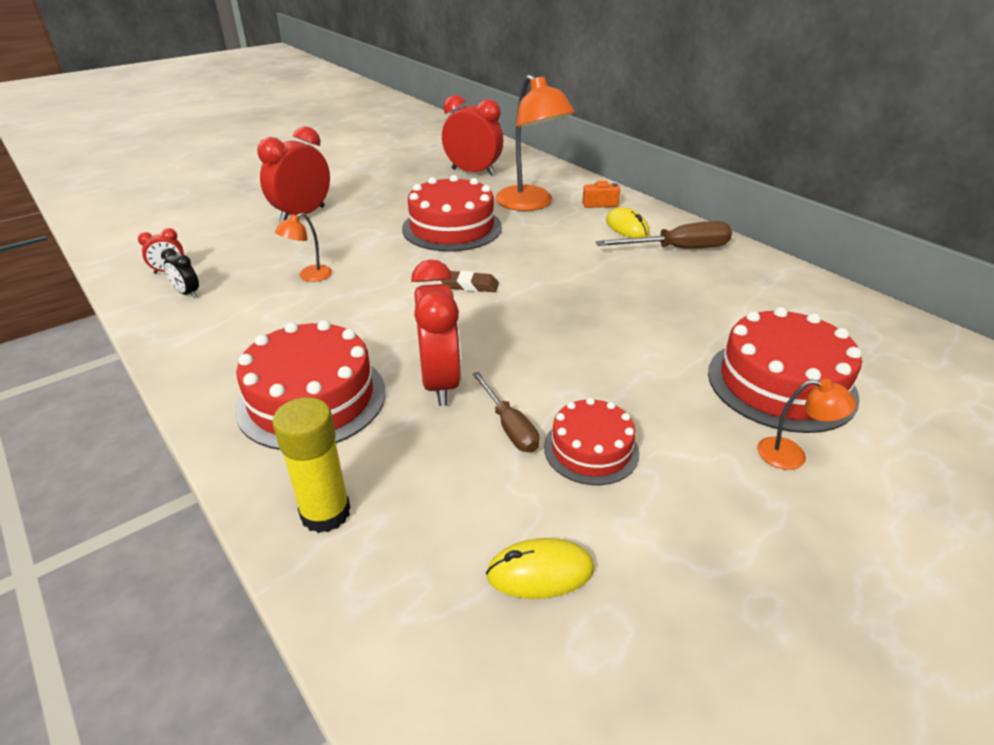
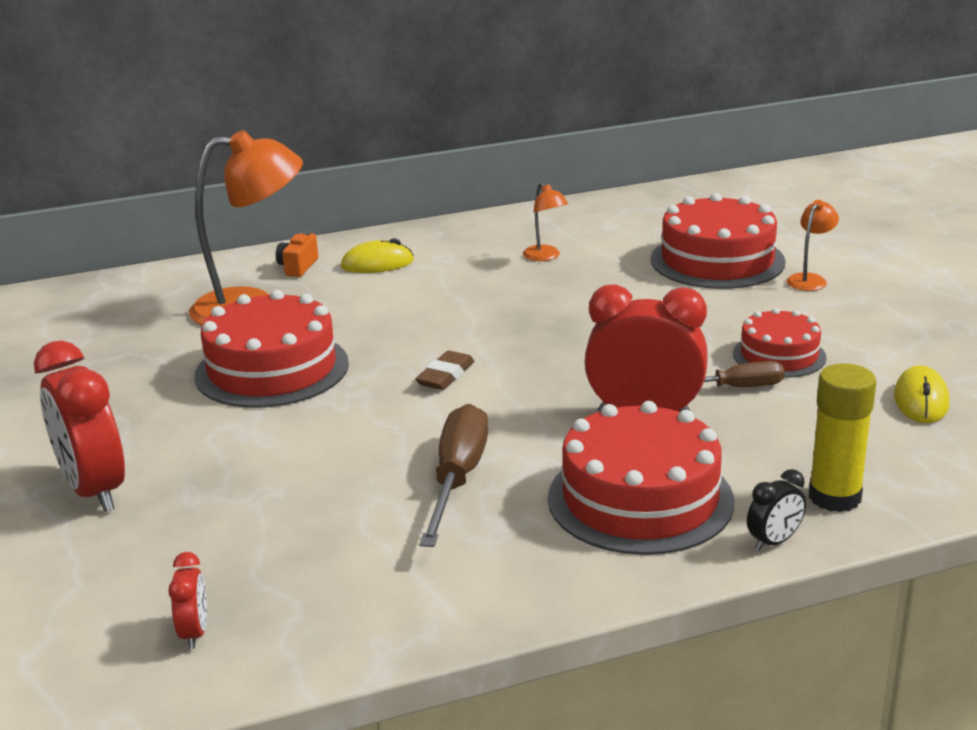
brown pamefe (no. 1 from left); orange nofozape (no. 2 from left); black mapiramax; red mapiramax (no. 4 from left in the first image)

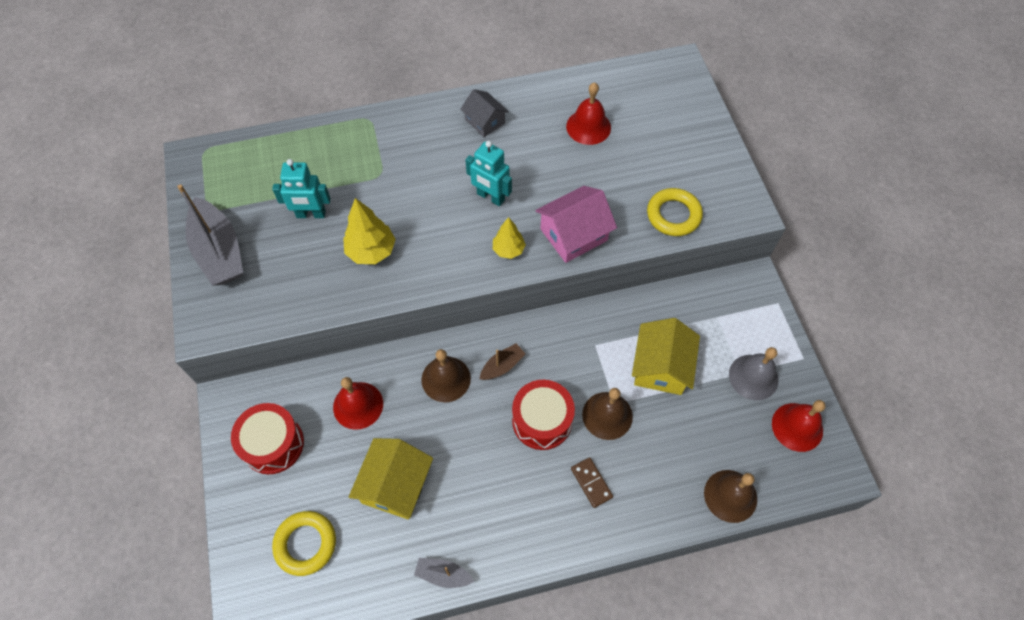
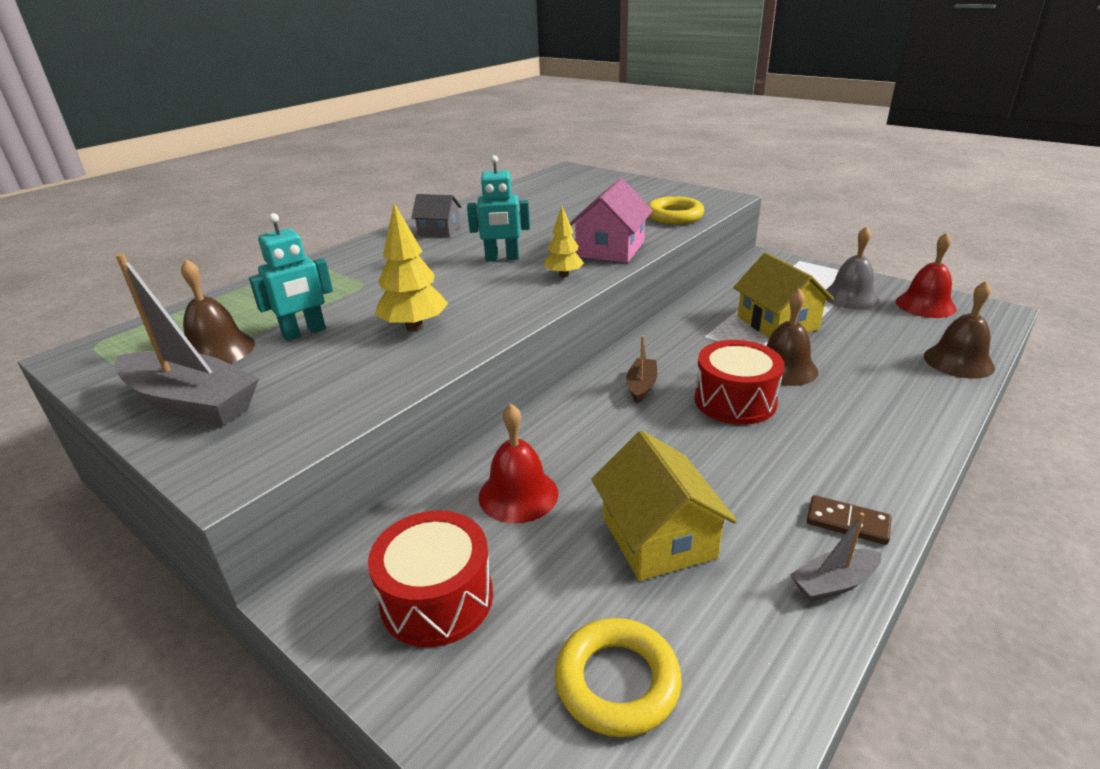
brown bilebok (no. 1 from left); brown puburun; red bilebok (no. 2 from left in the first image)

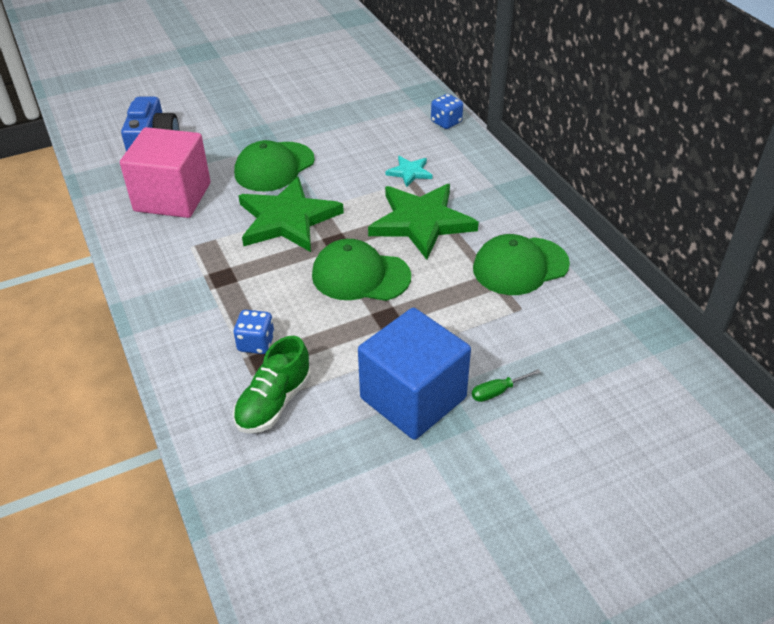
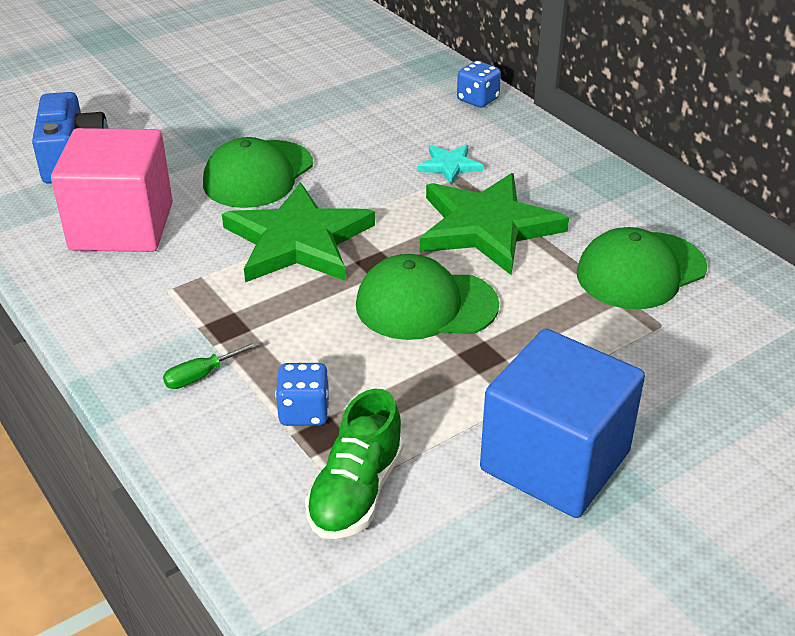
green pamefe

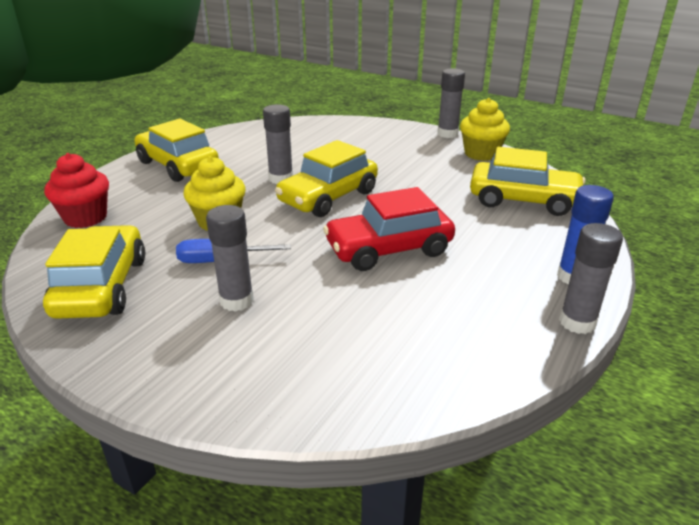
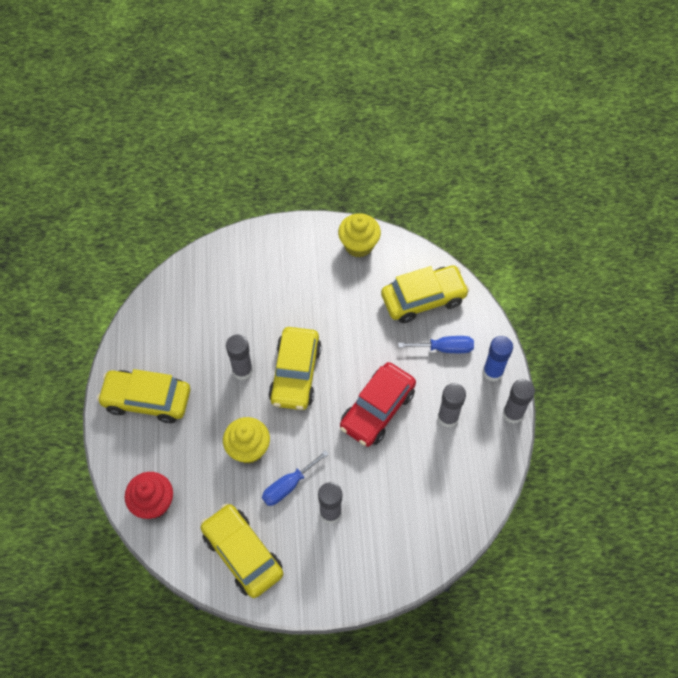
blue pamefe (no. 2 from left); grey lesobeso (no. 3 from left)

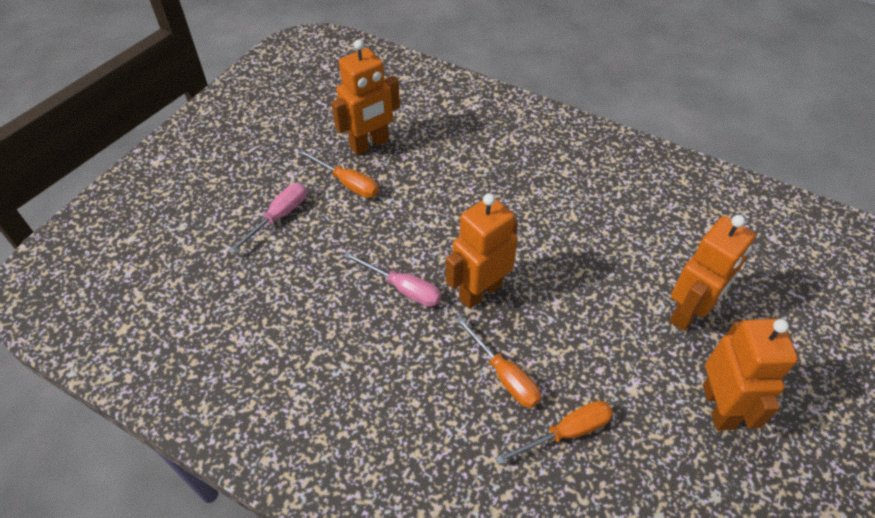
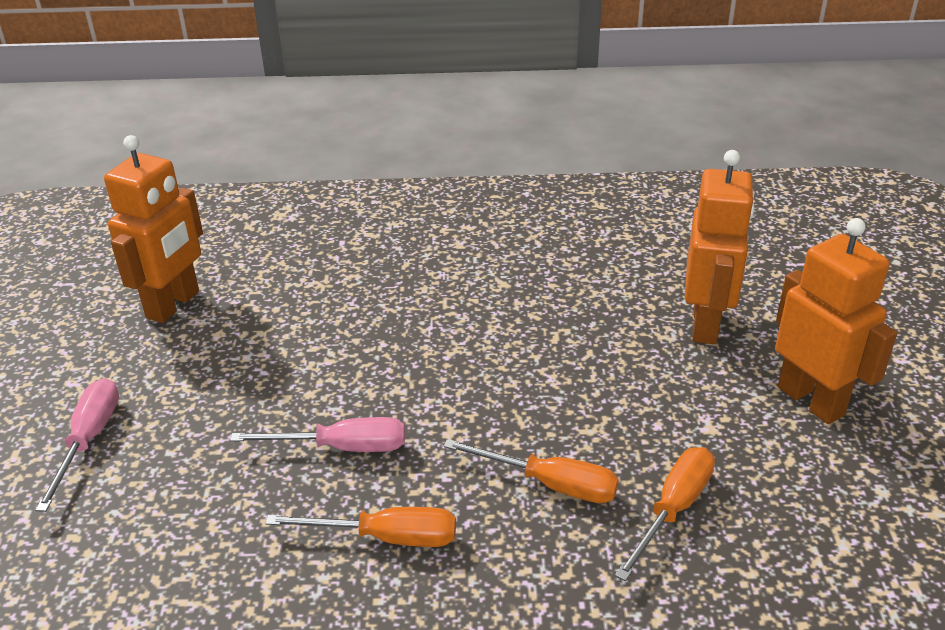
orange pamefe (no. 1 from left); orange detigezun (no. 2 from left in the first image)

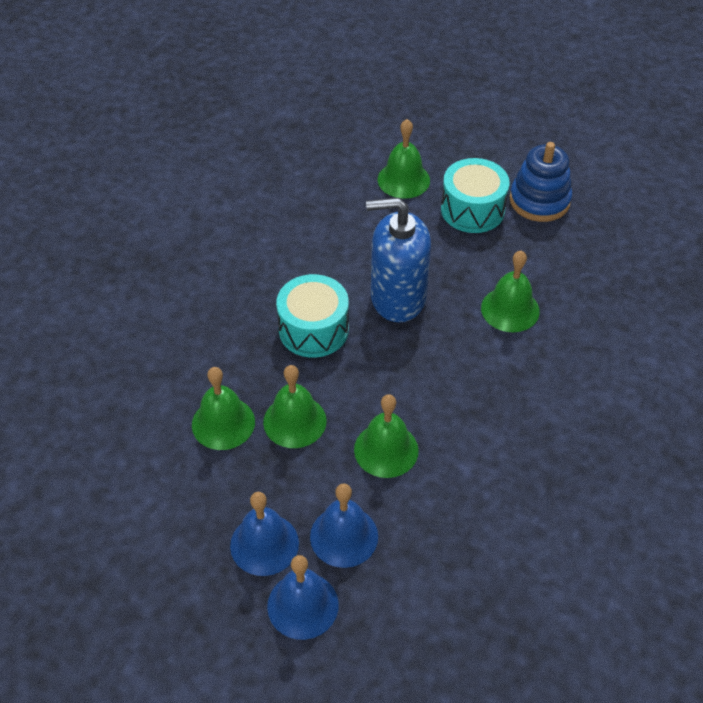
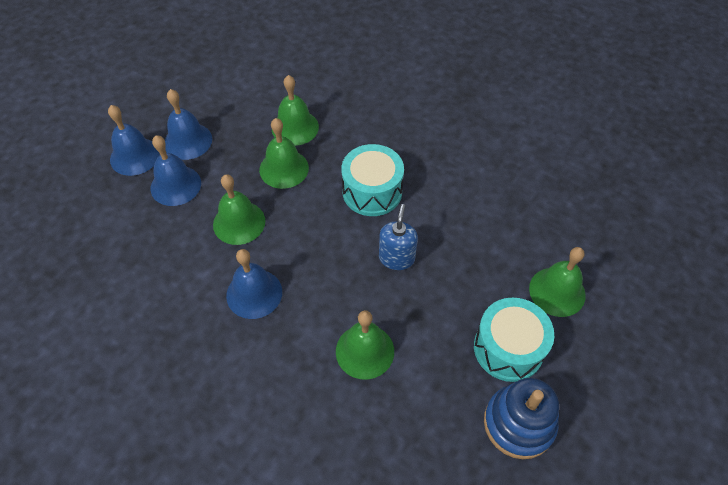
blue bilebok (no. 4 from left); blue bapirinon

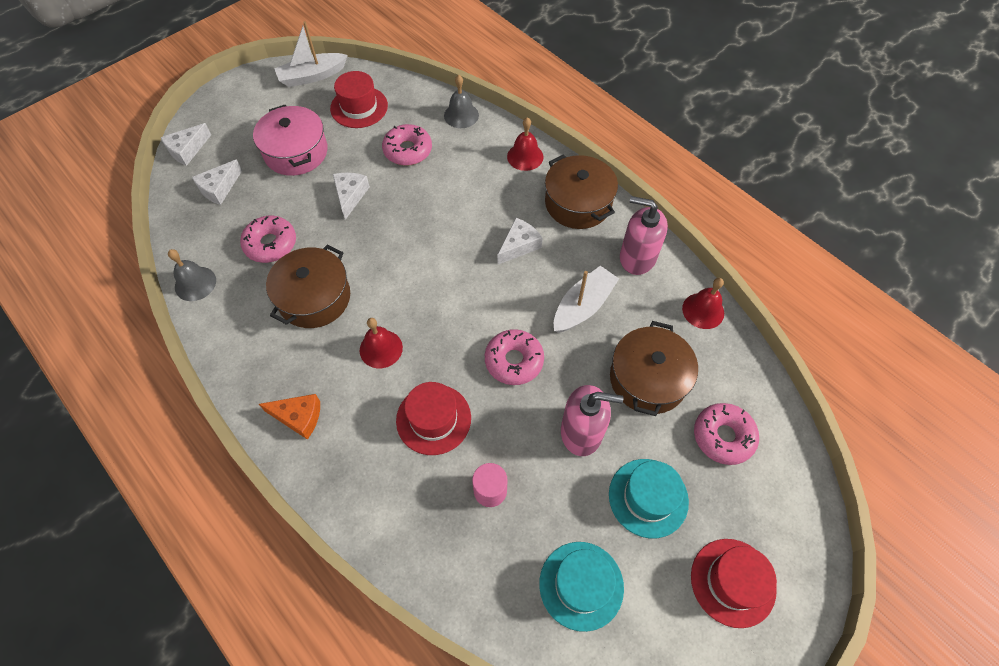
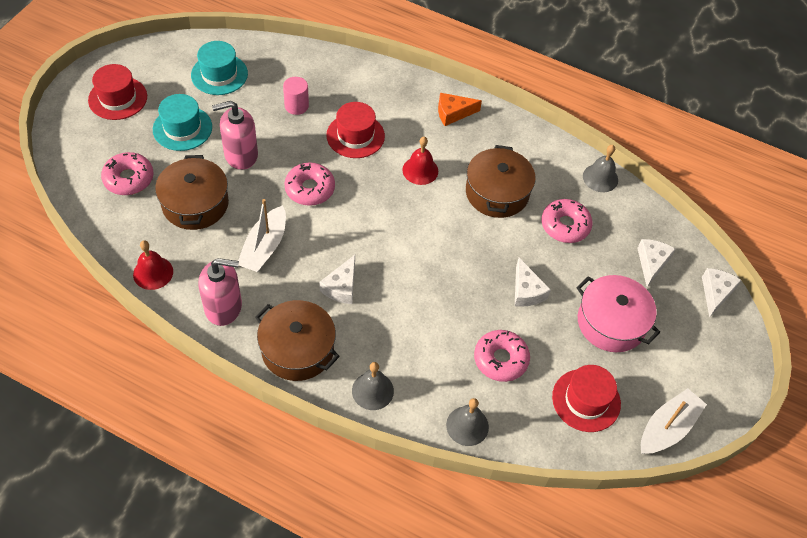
grey bilebok (no. 1 from left)

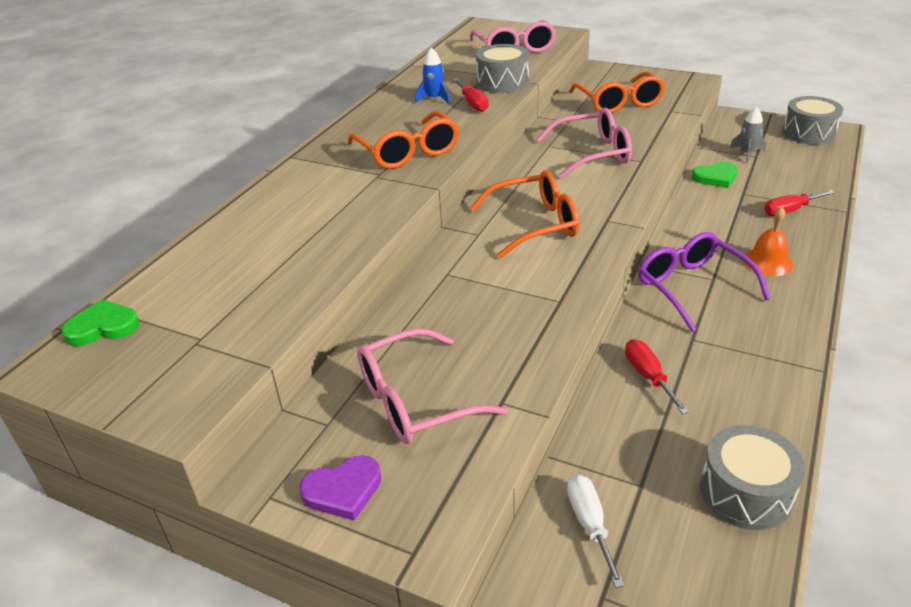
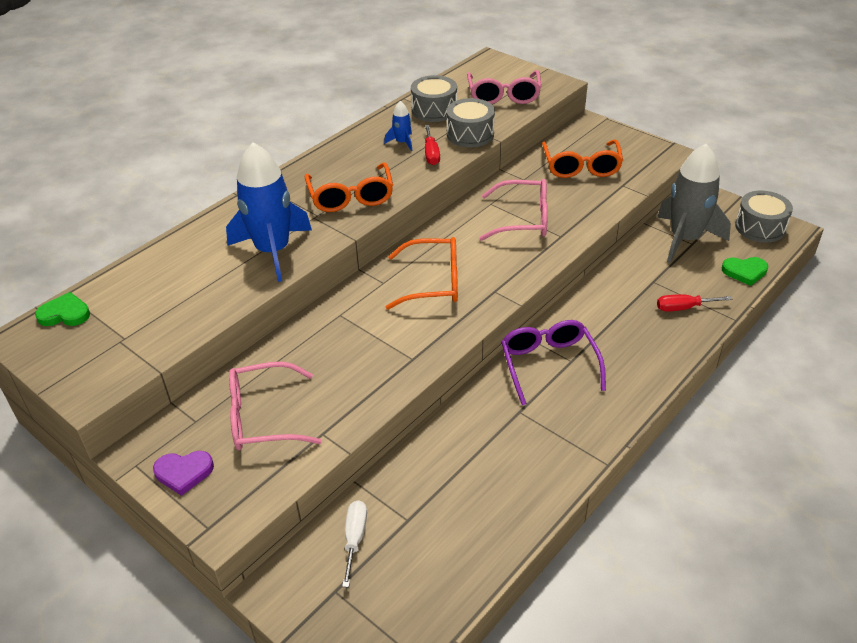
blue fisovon (no. 1 from left); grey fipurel (no. 1 from left); grey fisovon; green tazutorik (no. 2 from left); red pamefe (no. 2 from left in the first image); orange bilebok

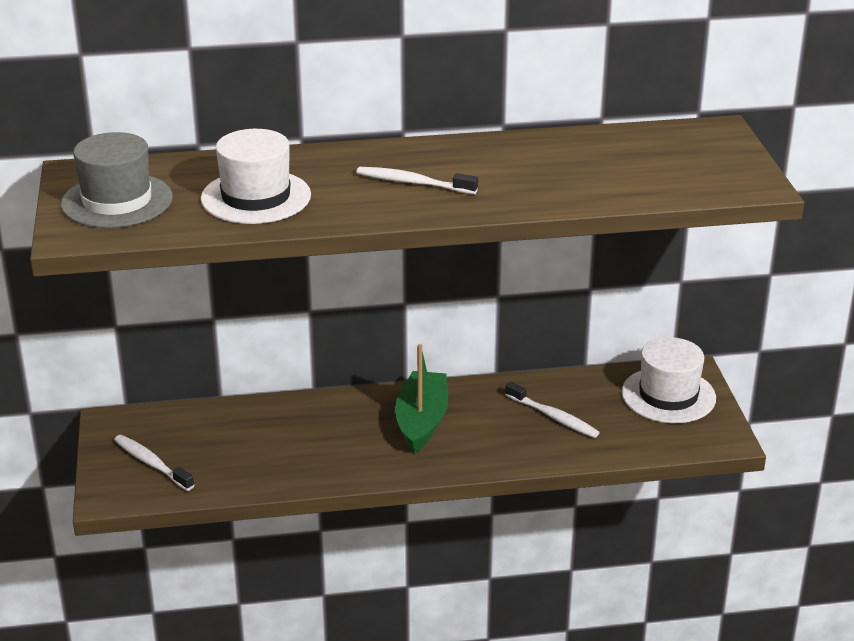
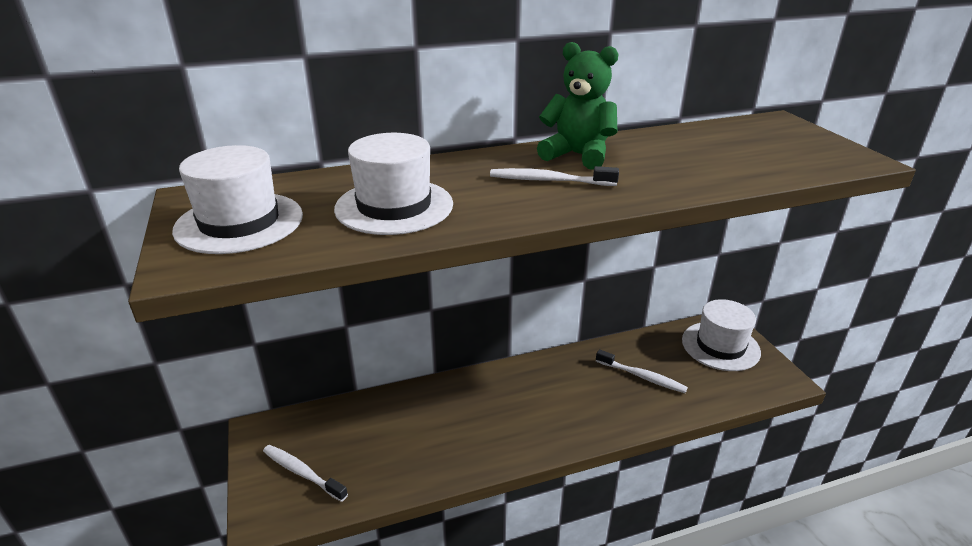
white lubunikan (no. 1 from left); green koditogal; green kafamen

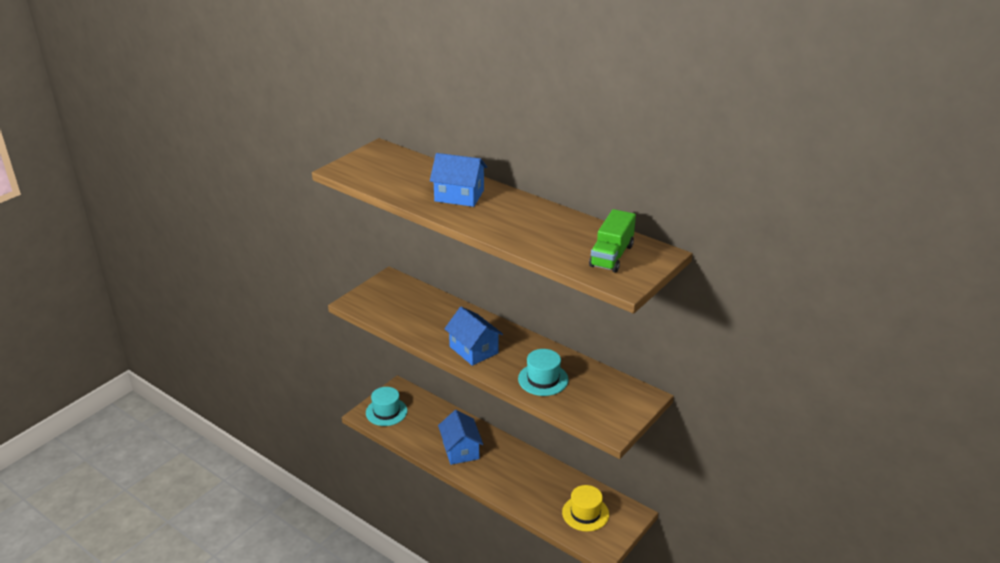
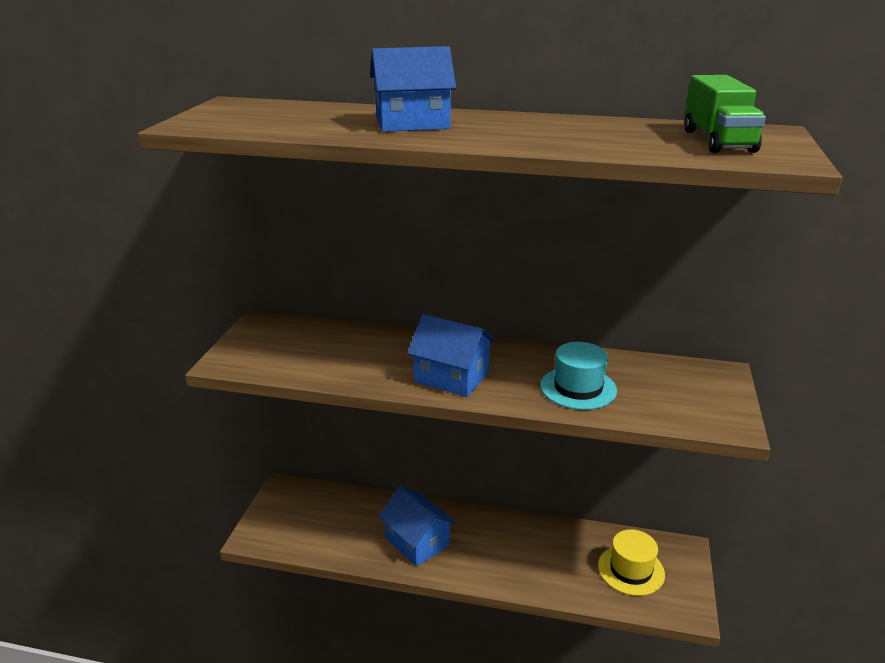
turquoise lubunikan (no. 1 from left in the first image)

